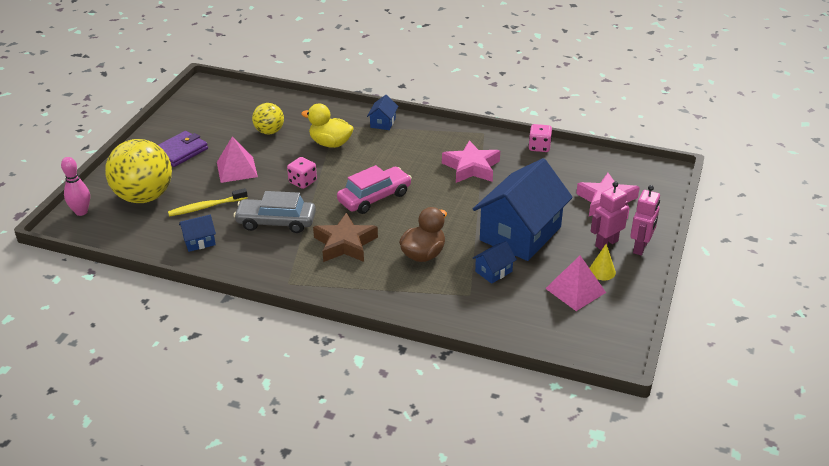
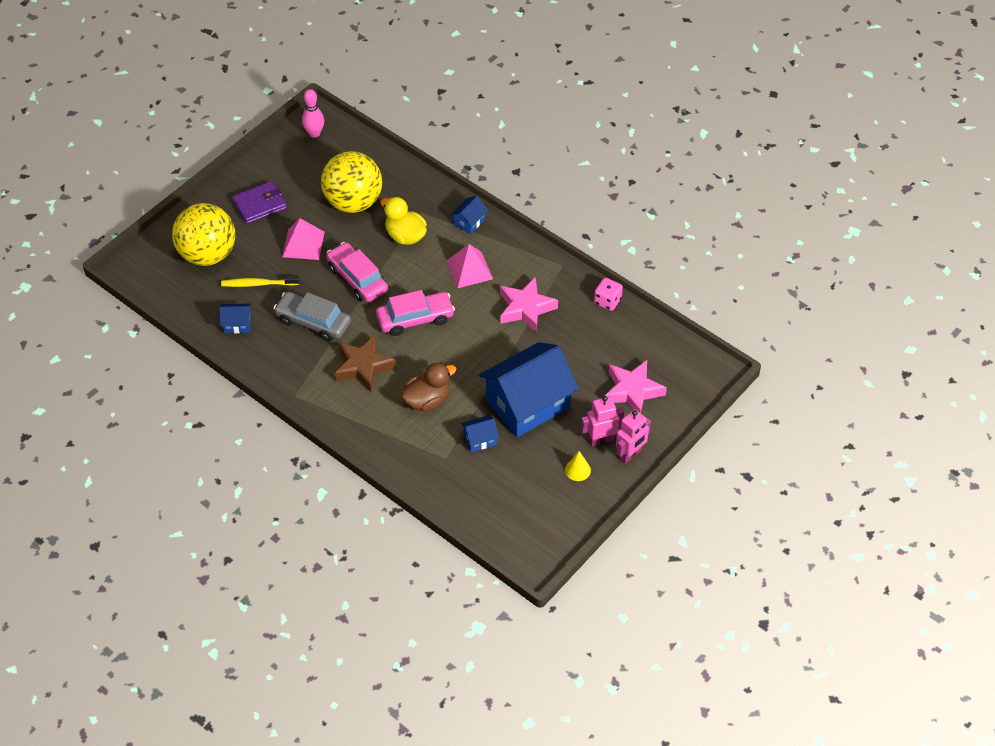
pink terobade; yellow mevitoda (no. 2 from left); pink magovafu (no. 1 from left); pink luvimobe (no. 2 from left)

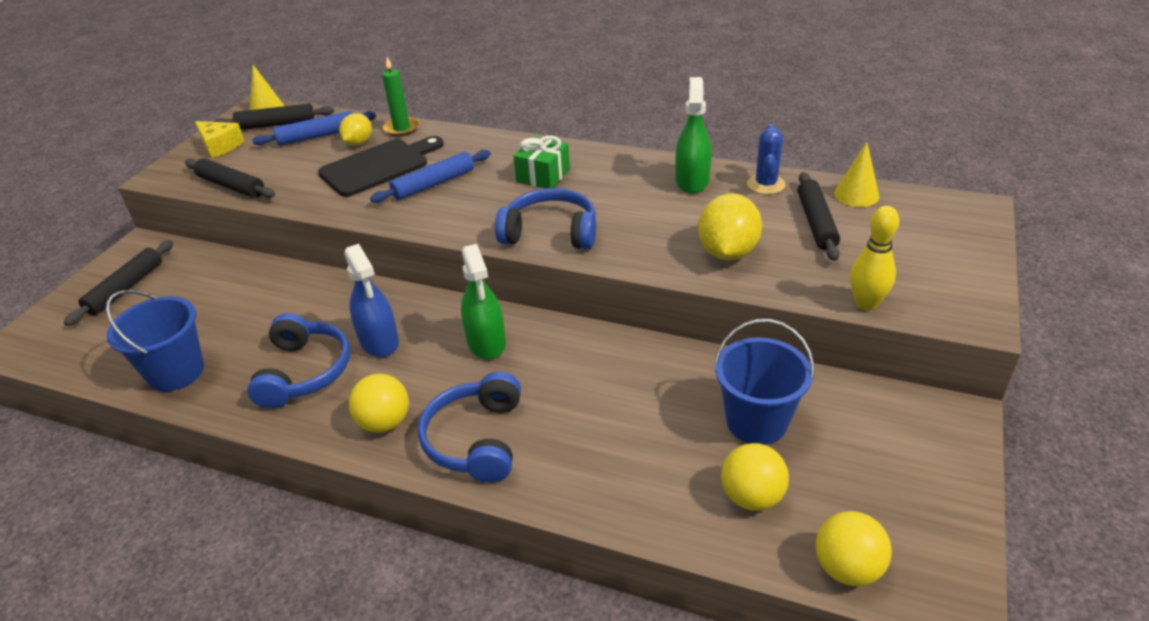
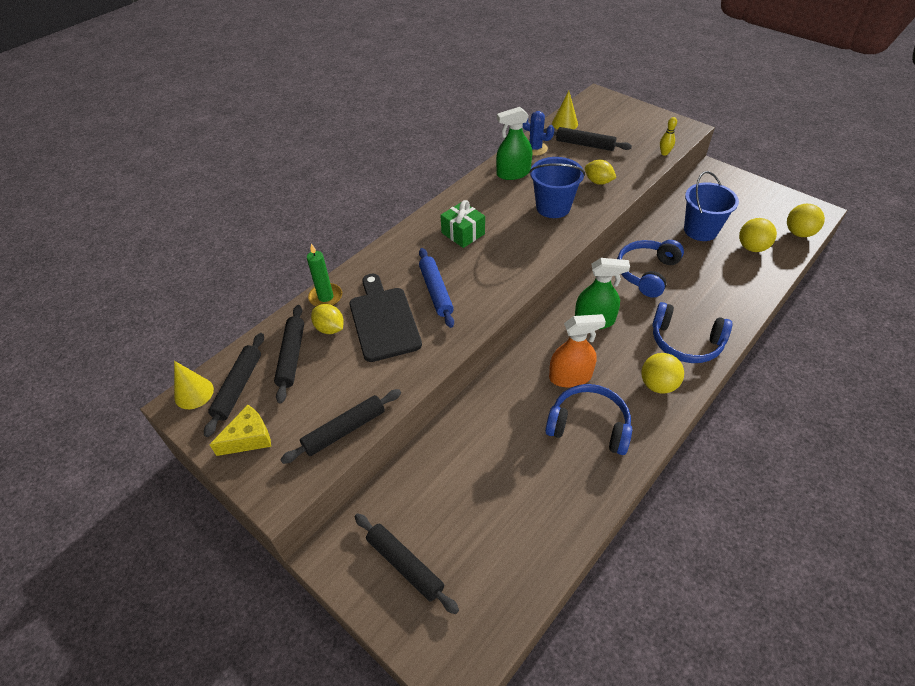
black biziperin (no. 2 from left); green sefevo (no. 1 from left); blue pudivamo (no. 1 from left); orange sefevo; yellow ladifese (no. 2 from left); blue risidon (no. 2 from left); yellow terobade

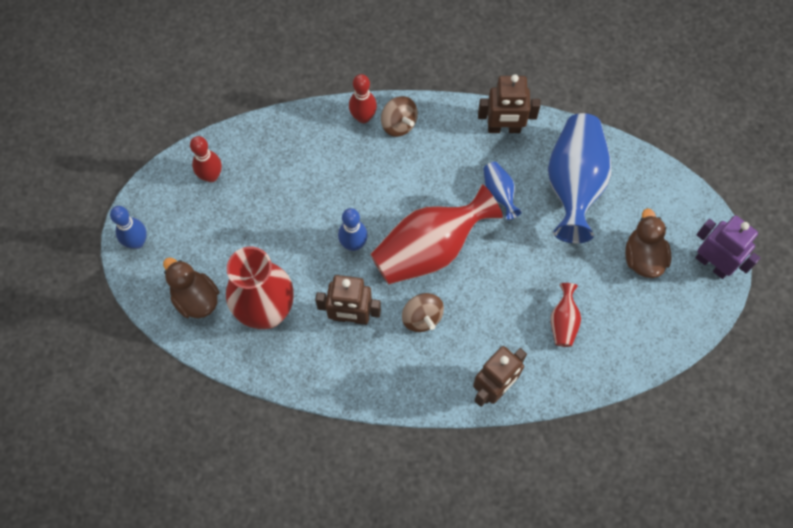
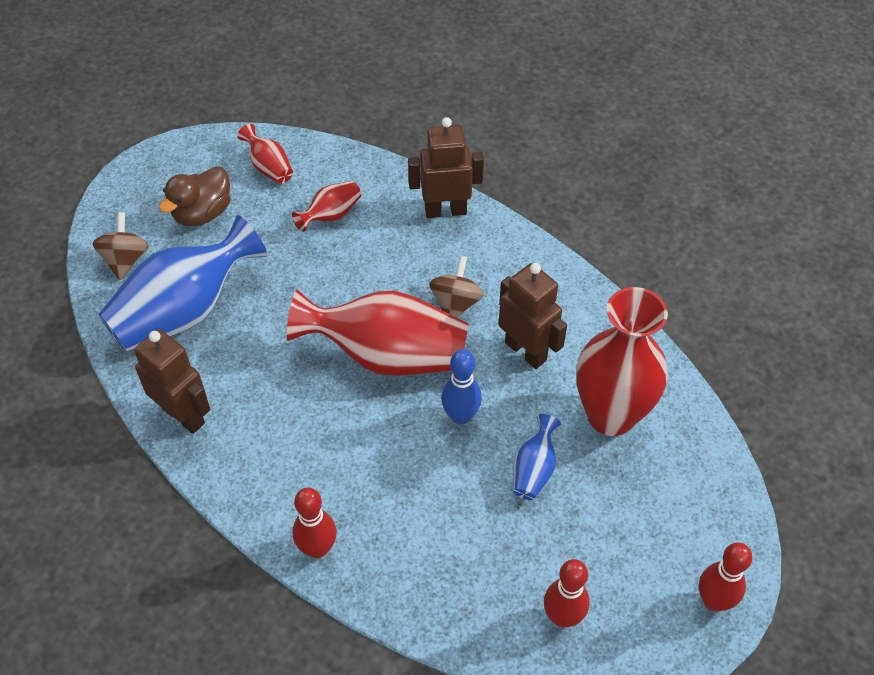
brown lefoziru (no. 1 from left); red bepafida (no. 1 from left); blue bepafida (no. 2 from left); red terobade (no. 3 from left); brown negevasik (no. 1 from left in the first image); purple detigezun

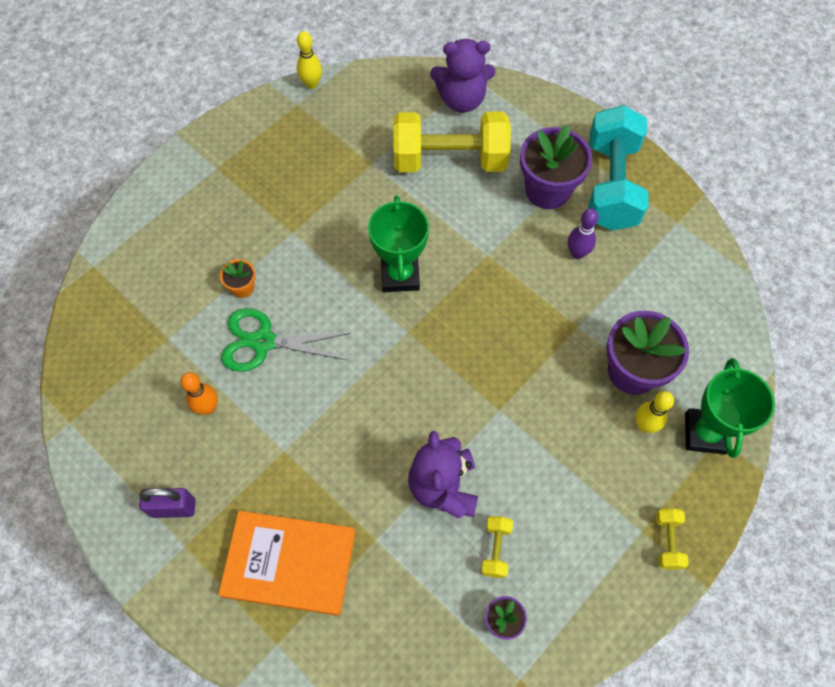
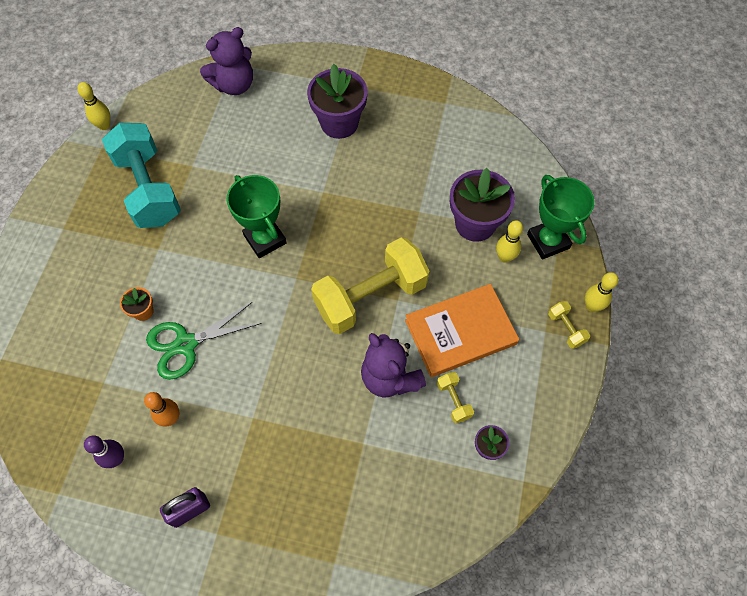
purple terobade; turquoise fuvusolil; yellow fuvusolil (no. 1 from left); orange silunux; yellow terobade (no. 3 from left)

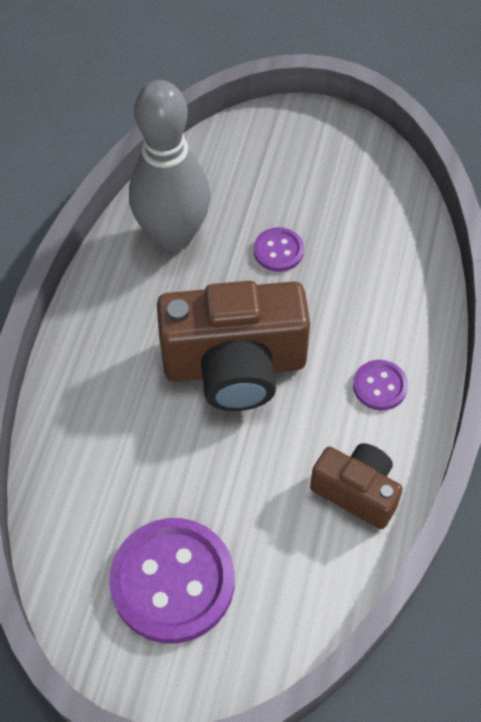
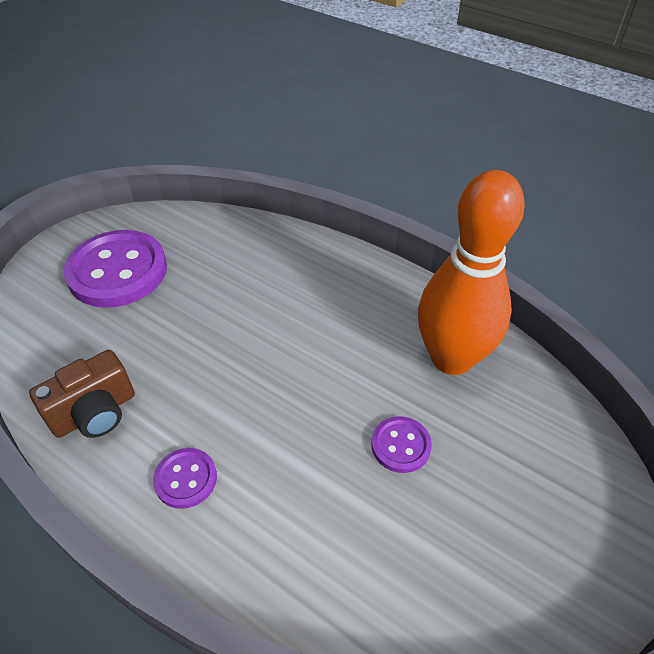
orange terobade; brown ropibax (no. 1 from left in the first image)

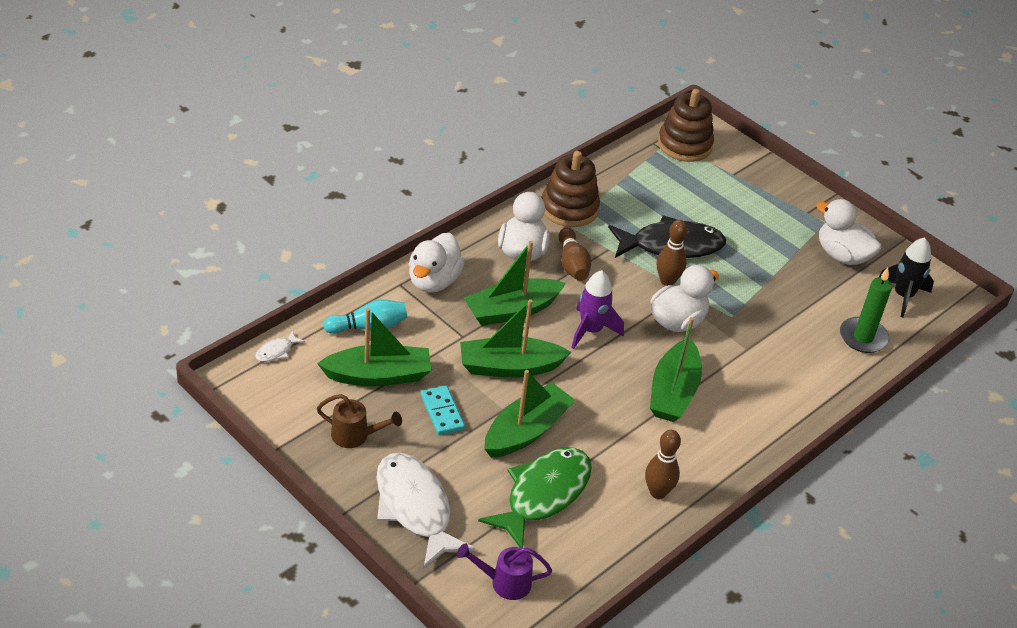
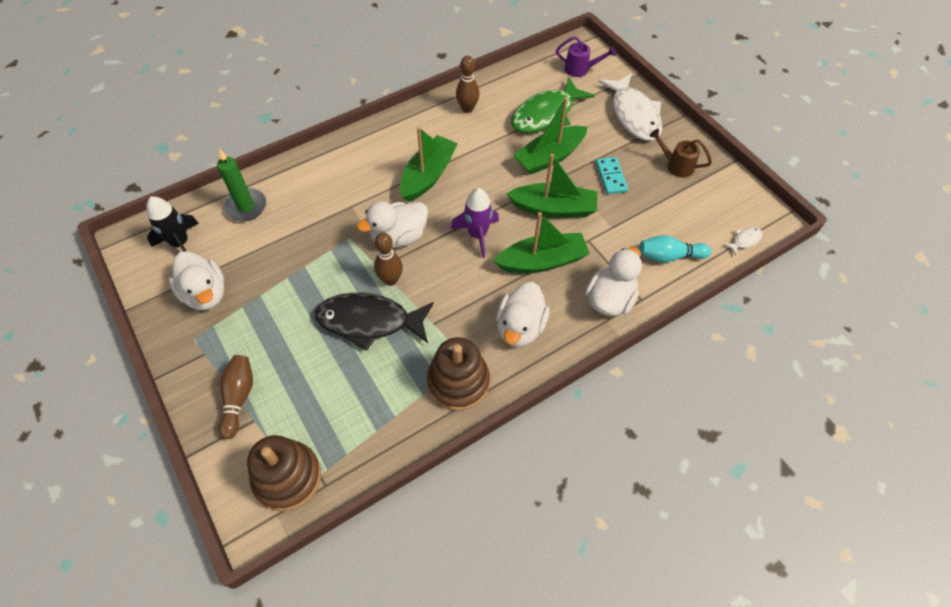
brown terobade (no. 1 from left); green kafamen (no. 1 from left in the first image)

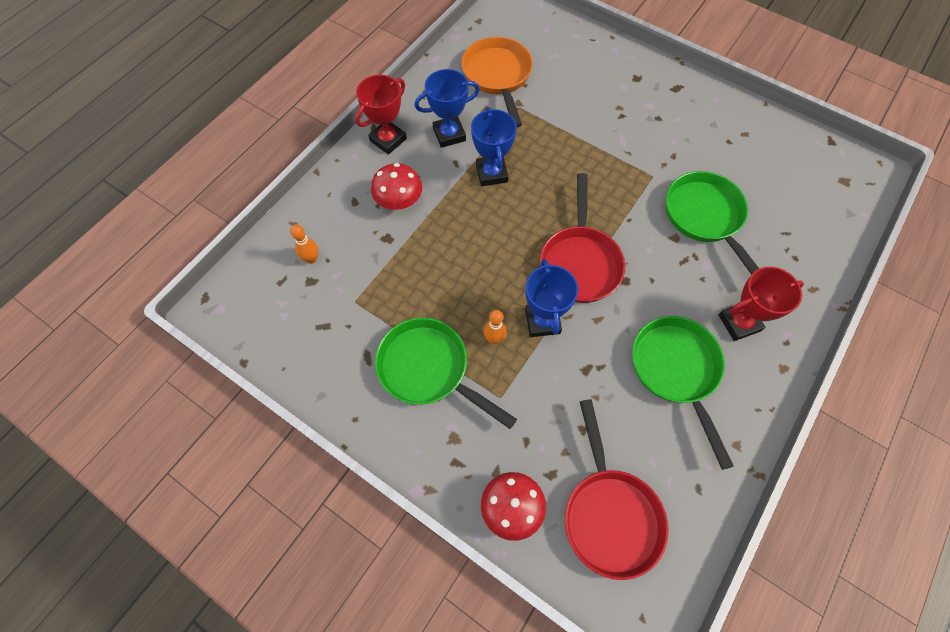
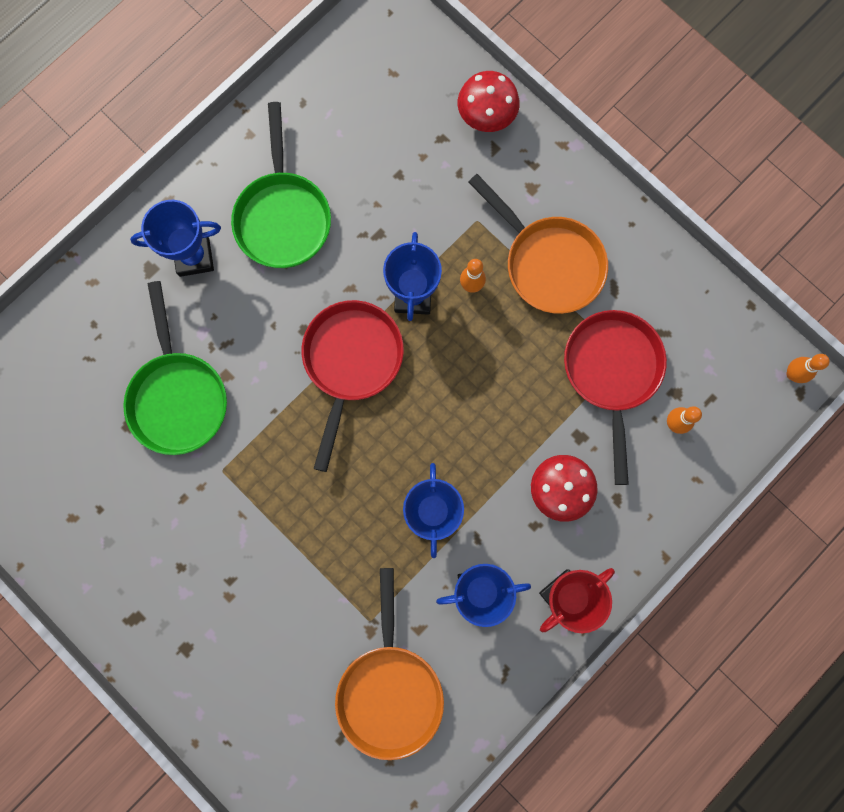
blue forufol (no. 1 from left); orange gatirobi (no. 2 from left); red gatirobi (no. 2 from left); orange terobade (no. 3 from left)

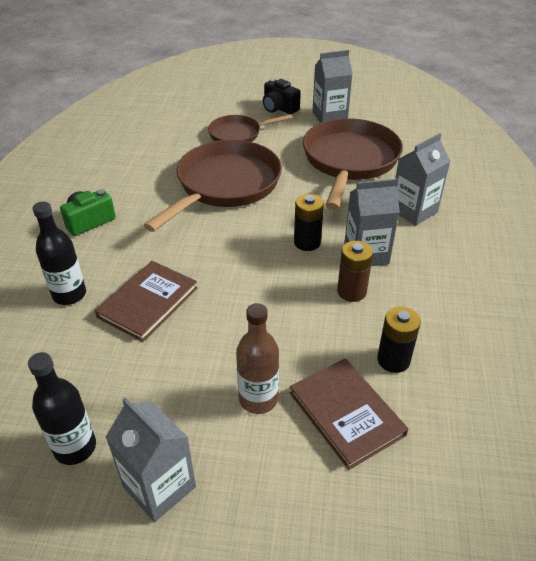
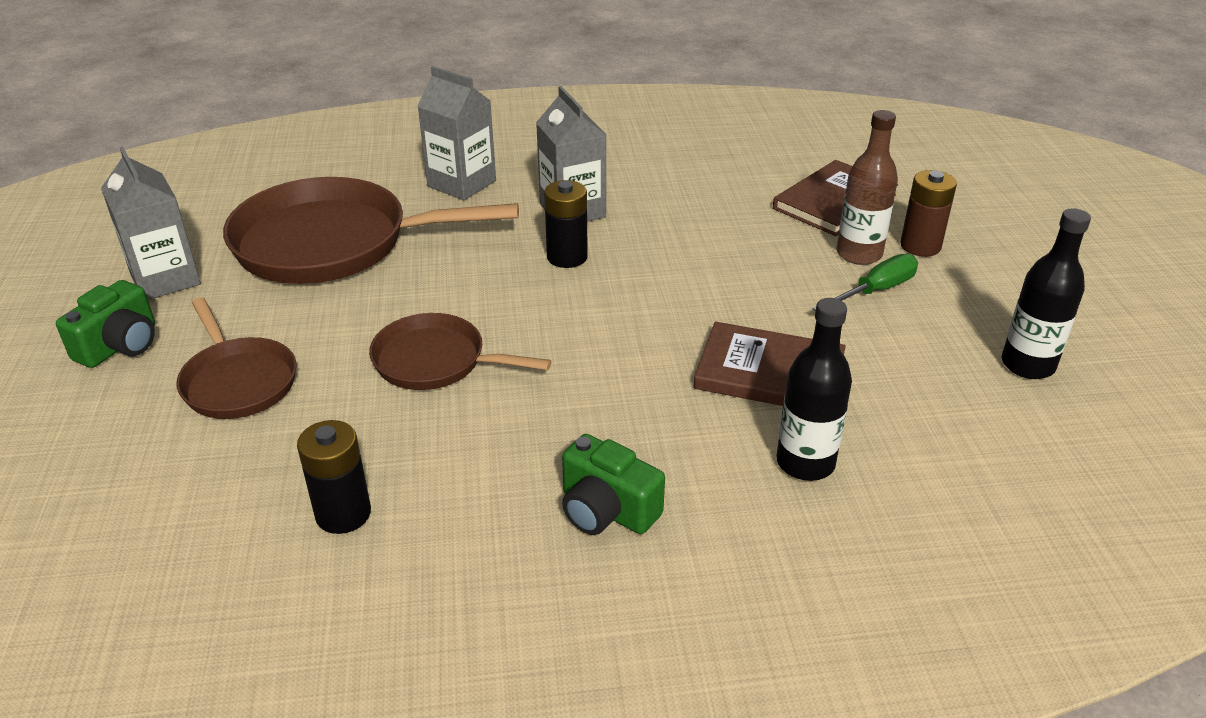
green ropibax (no. 1 from left); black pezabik (no. 1 from left); brown gatirobi (no. 3 from left); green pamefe; brown pezabik; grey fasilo (no. 1 from left in the first image)

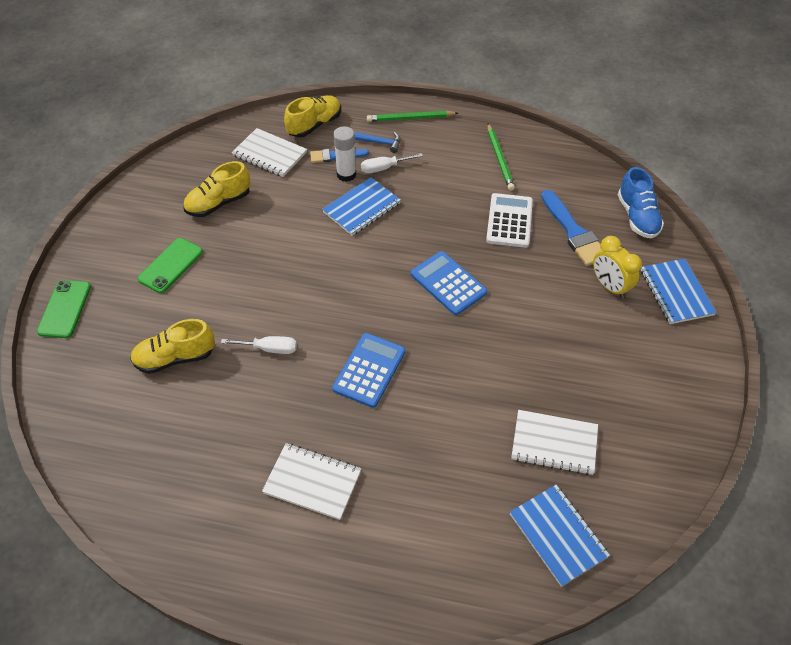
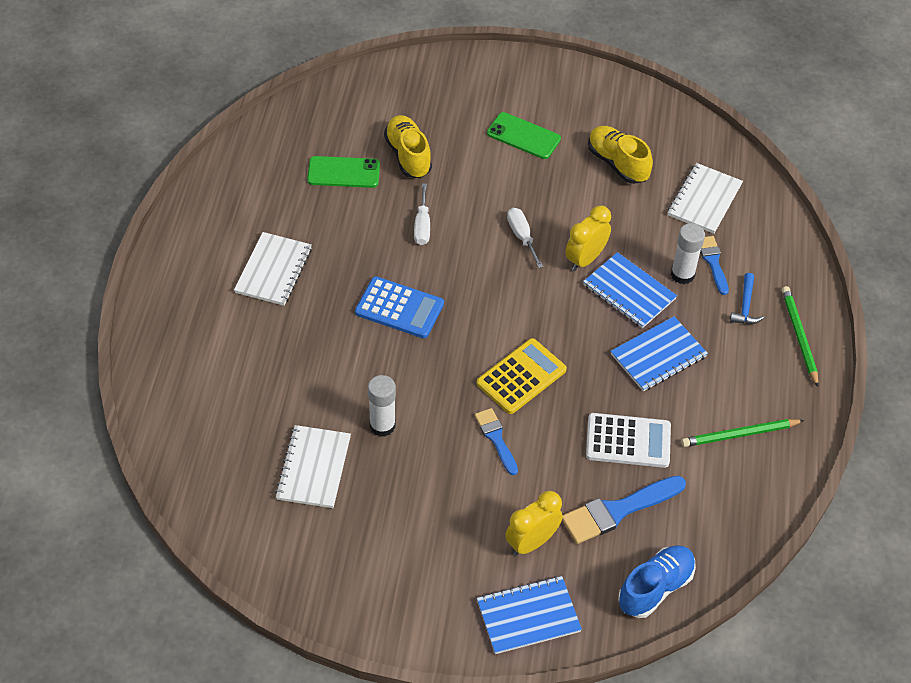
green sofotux (no. 1 from left); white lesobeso (no. 1 from left); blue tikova (no. 1 from left); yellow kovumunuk; white pamefe (no. 2 from left); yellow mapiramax (no. 2 from left); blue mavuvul (no. 3 from left); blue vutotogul; yellow vutotogul (no. 3 from left in the first image)

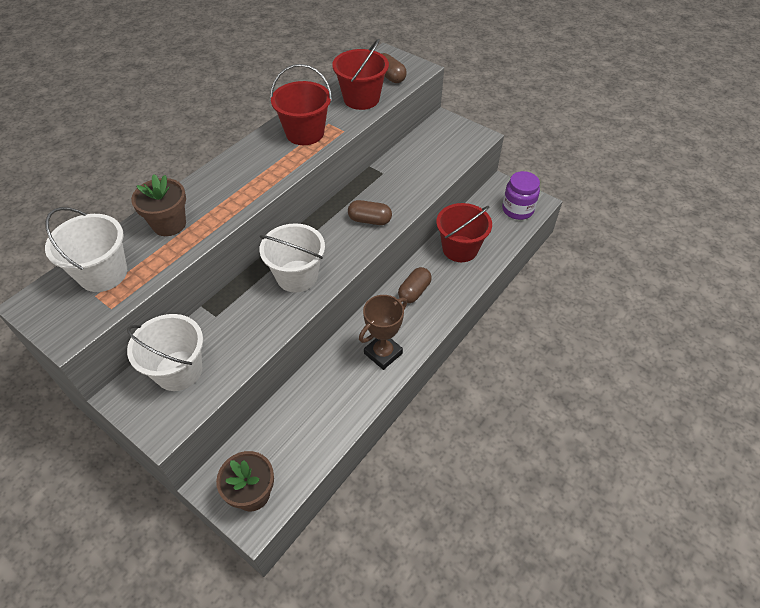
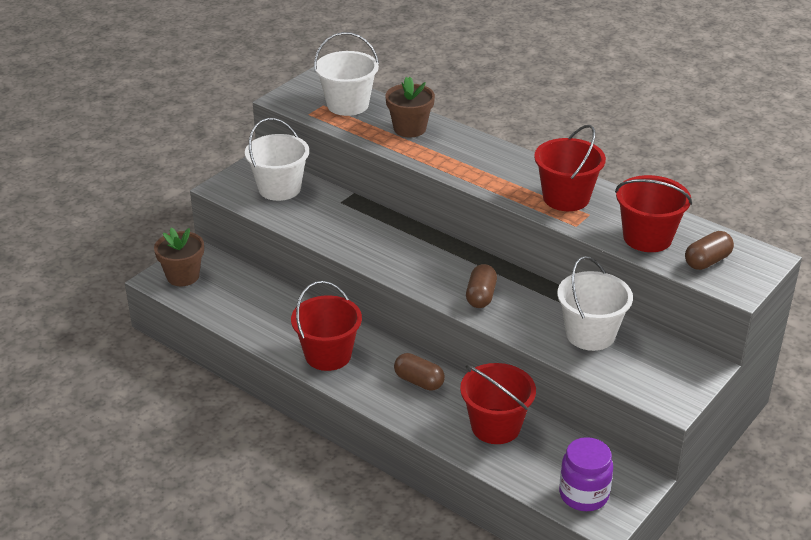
red pudivamo (no. 1 from left); white pudivamo (no. 3 from left)

